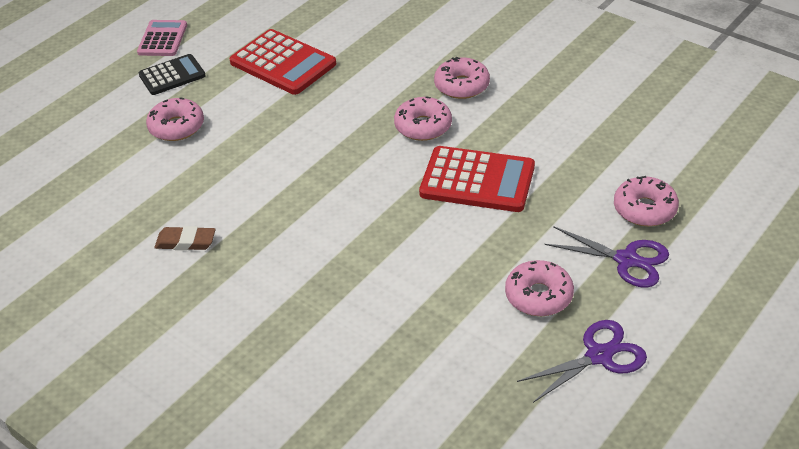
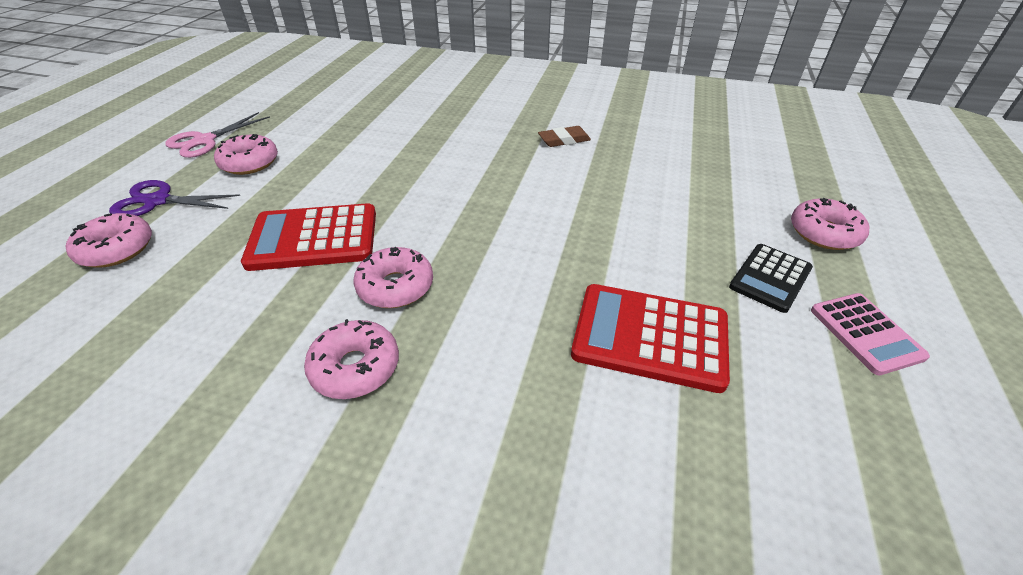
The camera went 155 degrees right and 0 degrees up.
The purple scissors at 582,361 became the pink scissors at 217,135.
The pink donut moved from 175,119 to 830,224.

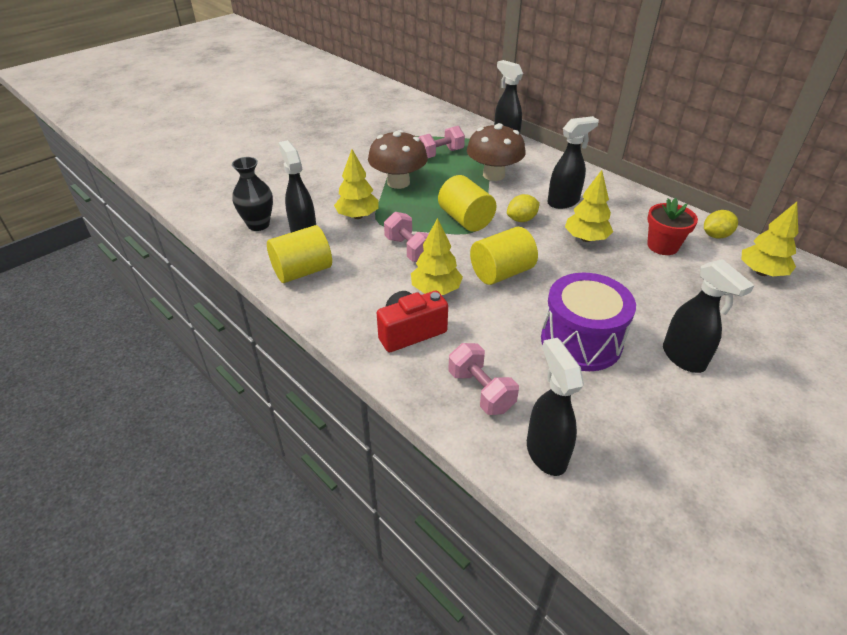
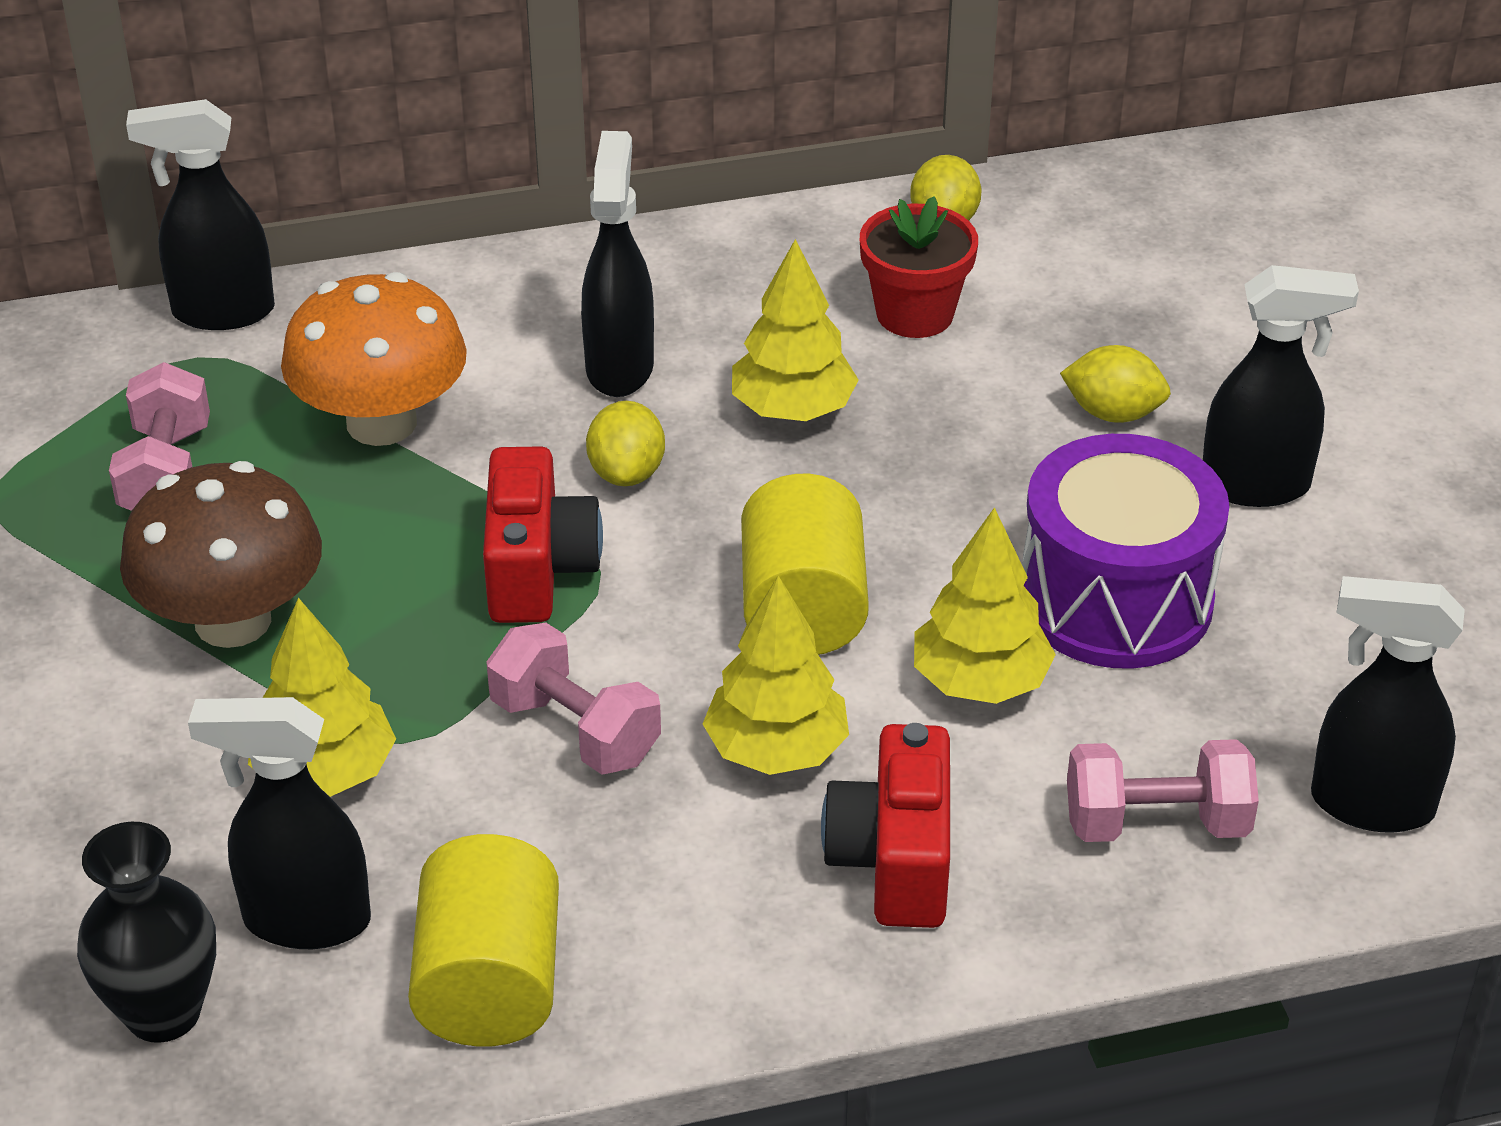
The camera went 60 degrees left and 0 degrees up.
The brown mushroom at 496,152 became the orange mushroom at 374,359.
The yellow cylinder at 467,203 was replaced by the red camera at 543,534.
The pink dumbbell at 406,237 turned 45 degrees clockwise.
The yellow tree moved from 769,239 to 985,605.
The yellow lemon at 1115,384 appeared.

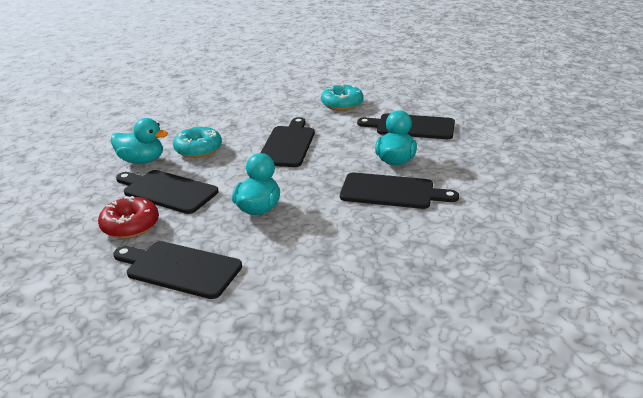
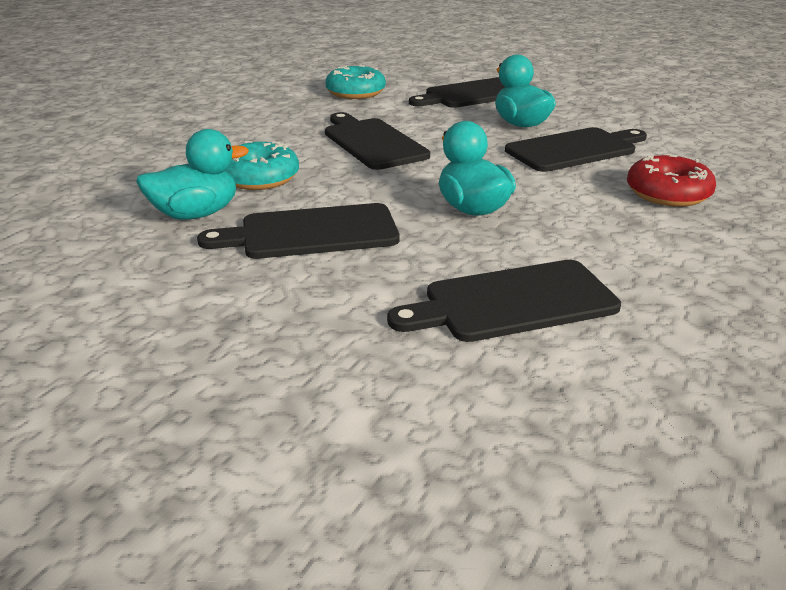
The camera went 40 degrees left and 0 degrees up.
The red donut moved from 128,217 to 671,180.

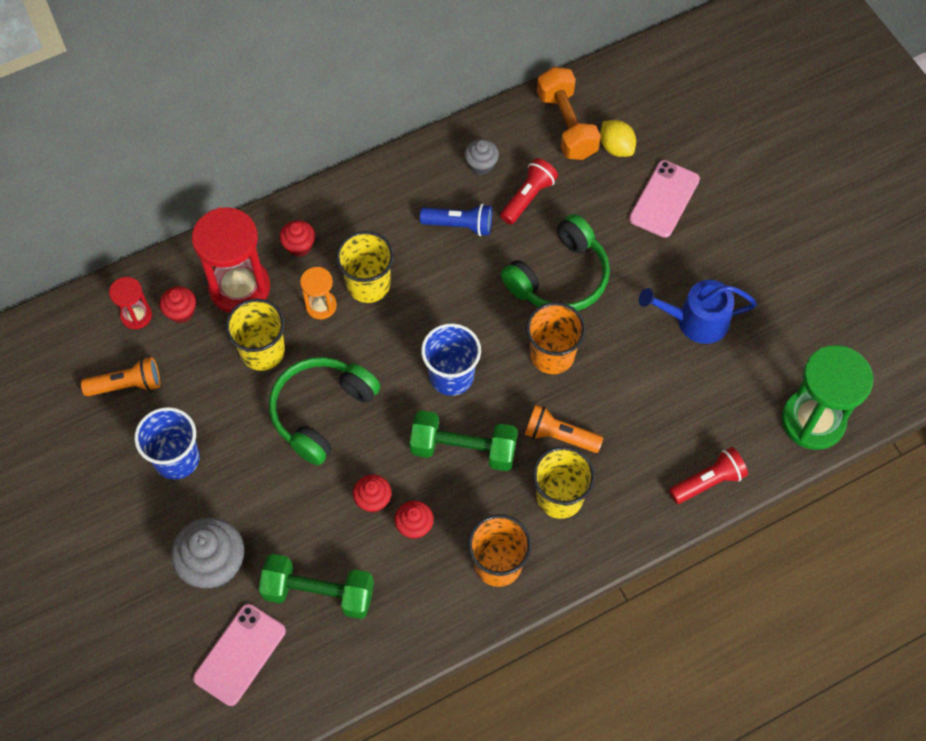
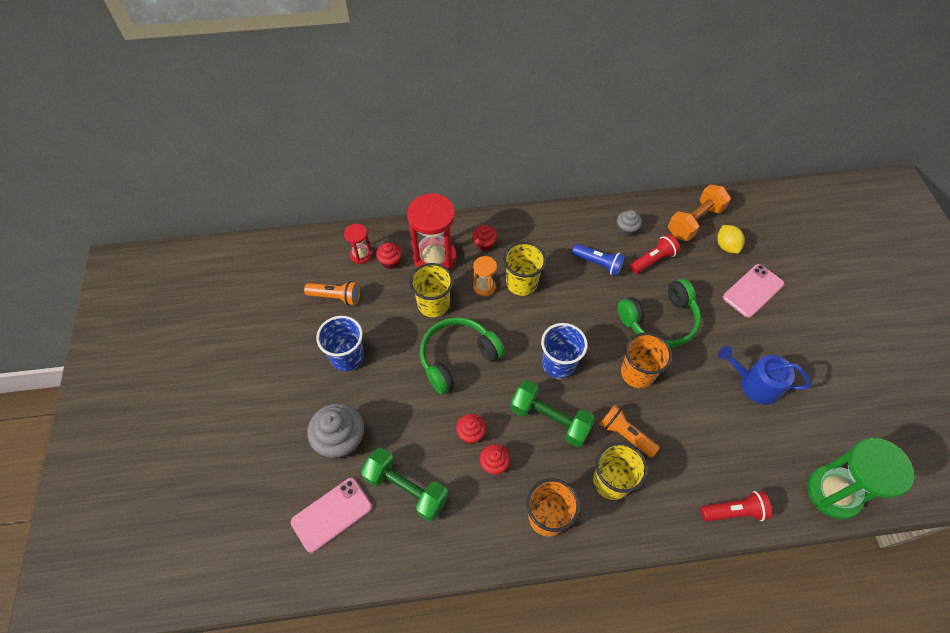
The camera went 20 degrees right and 5 degrees down.
The orange dumbbell at 569,113 turned 45 degrees clockwise.

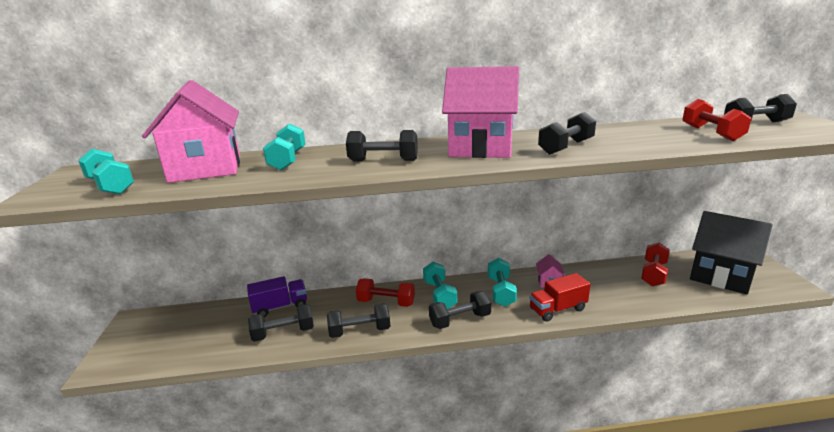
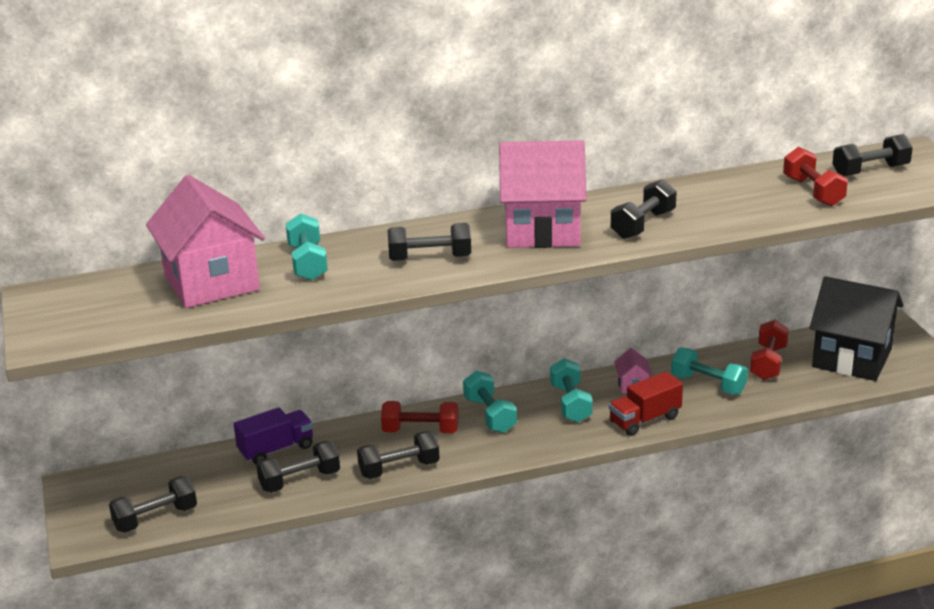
The camera went 10 degrees left and 5 degrees up.
The black dumbbell moved from 460,310 to 153,504.
The turquoise dumbbell moved from 106,171 to 709,371.

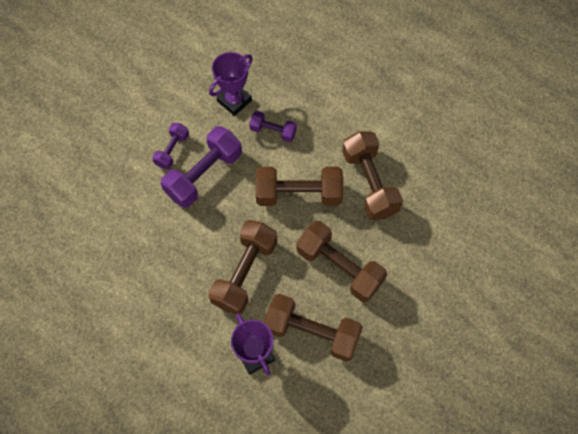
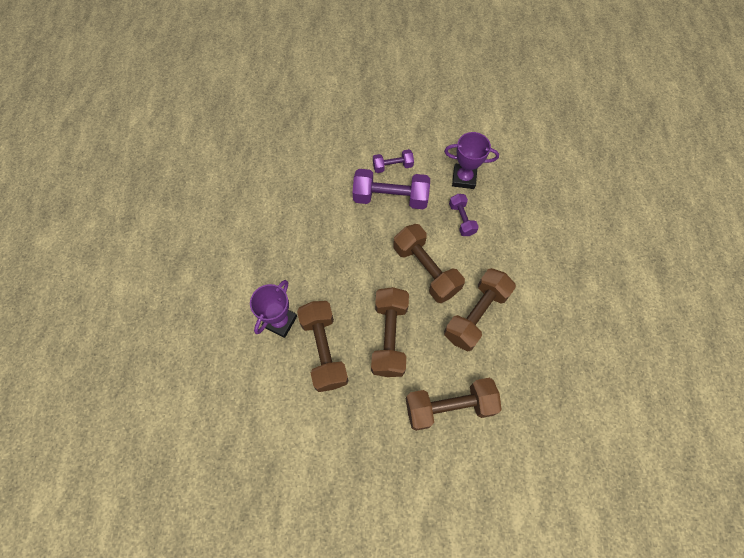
The camera went 55 degrees right and 0 degrees up.
The brown dumbbell moved from 243,267 to 454,404.

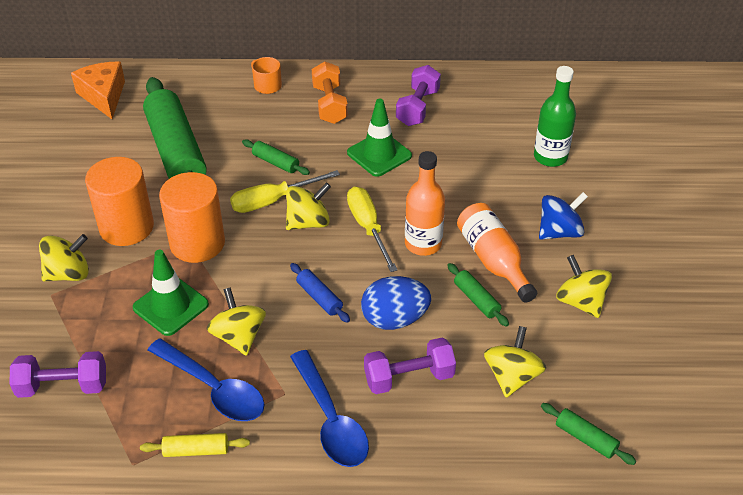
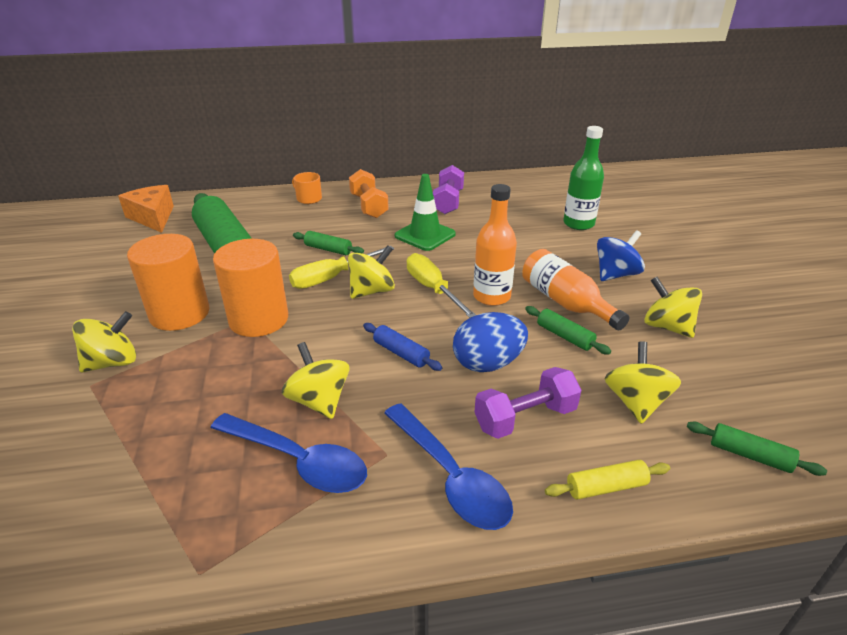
The camera went 10 degrees left and 10 degrees down.
The yellow rolling pin moved from 195,445 to 607,479.
The purple dumbbell at 57,374 disappeared.
The green traffic cone at 171,293 disappeared.

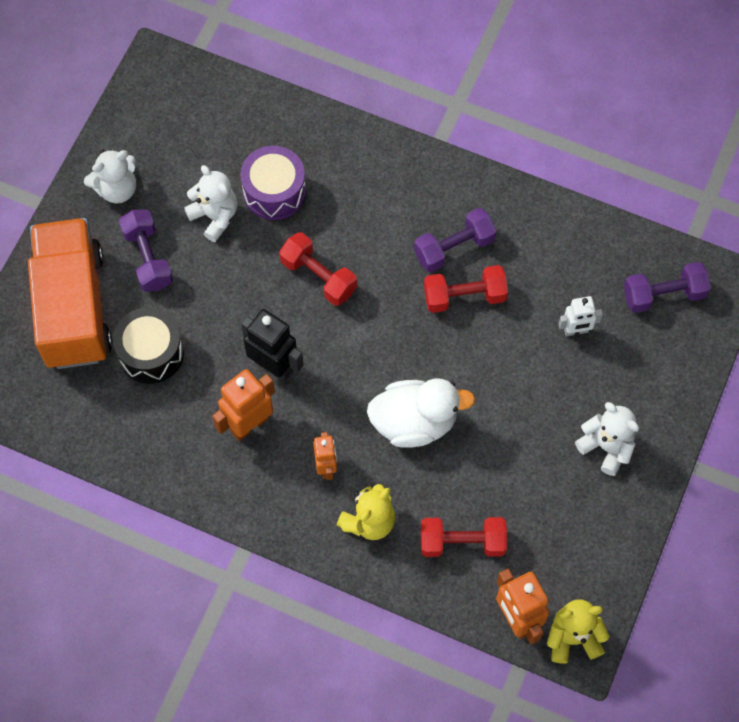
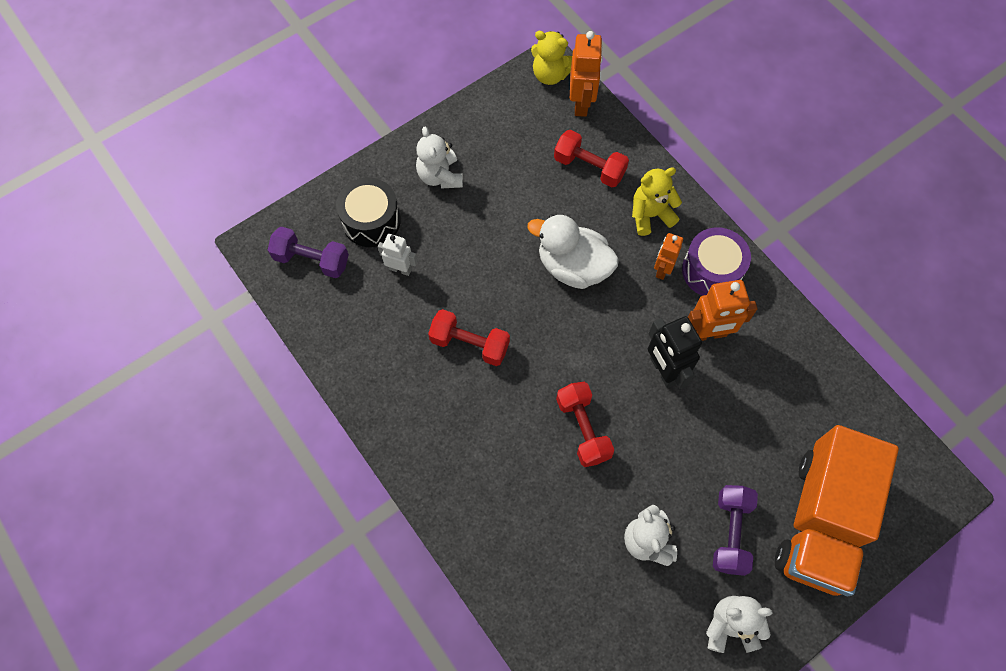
The camera went 150 degrees left and 0 degrees up.
The black drum moved from 148,346 to 368,212.
The purple drum moved from 273,183 to 716,261.
The purple dumbbell at 455,240 disappeared.

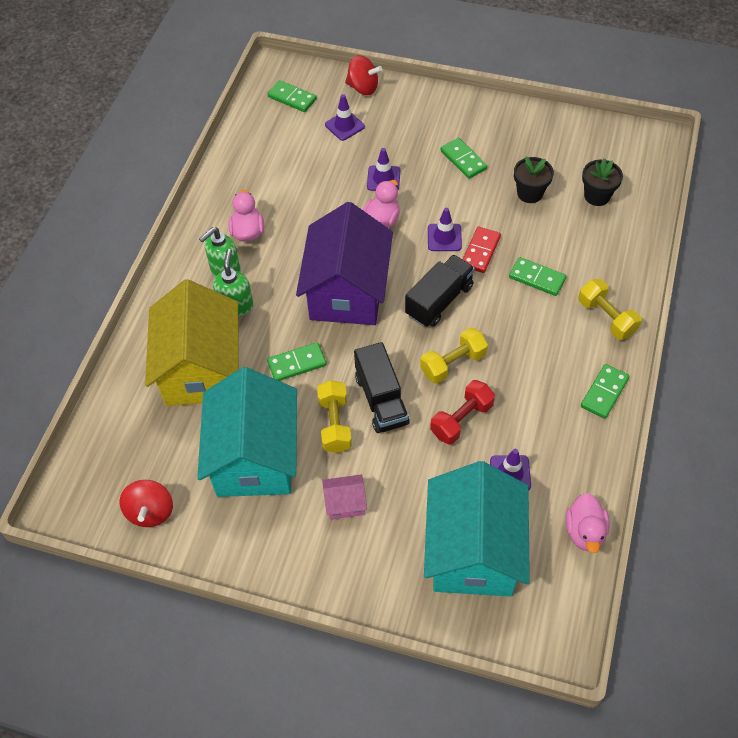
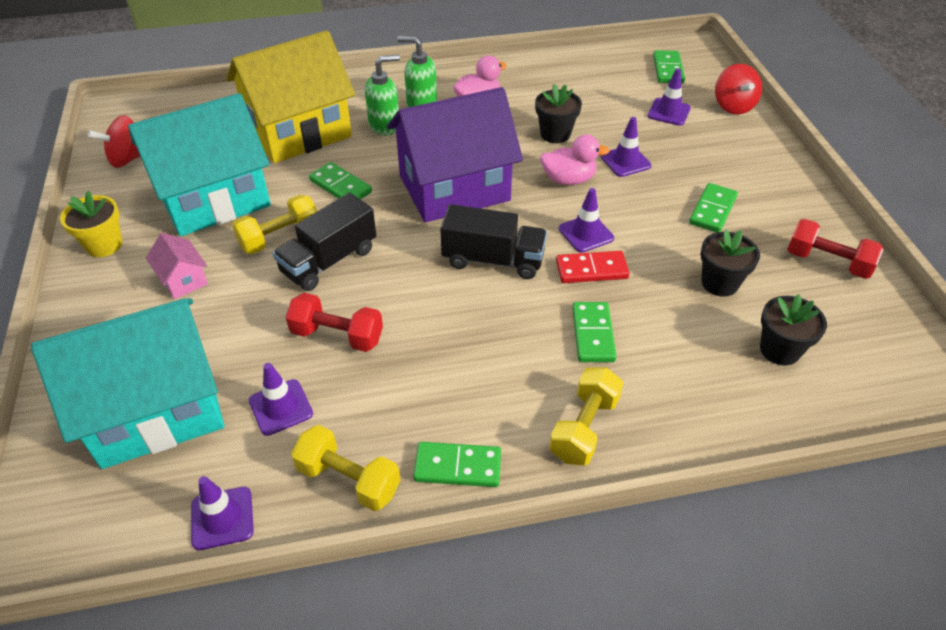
The camera went 60 degrees right and 10 degrees down.
The yellow flower pot at 91,224 appeared.
The pink duck at 587,523 was replaced by the purple traffic cone at 222,513.
The yellow dumbbell moved from 454,356 to 345,468.
The black flower pot at 558,113 appeared.
The red dumbbell at 835,249 appeared.

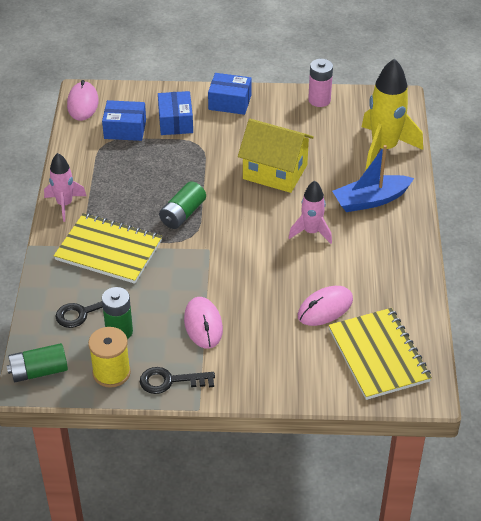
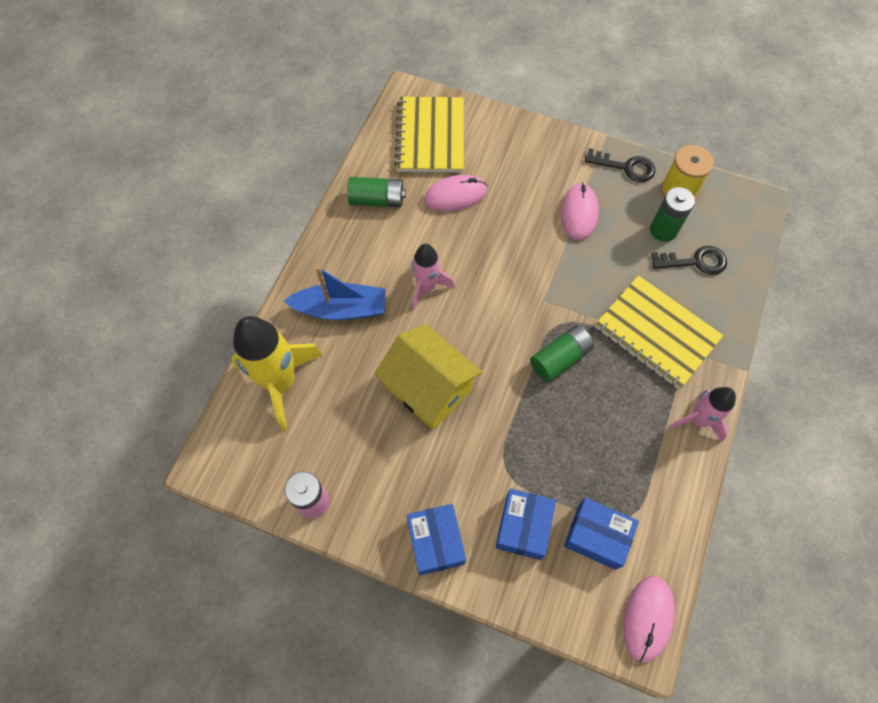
The camera went 160 degrees left and 20 degrees up.
The green battery moved from 37,362 to 376,192.
The blue box at 230,94 turned 45 degrees clockwise.

